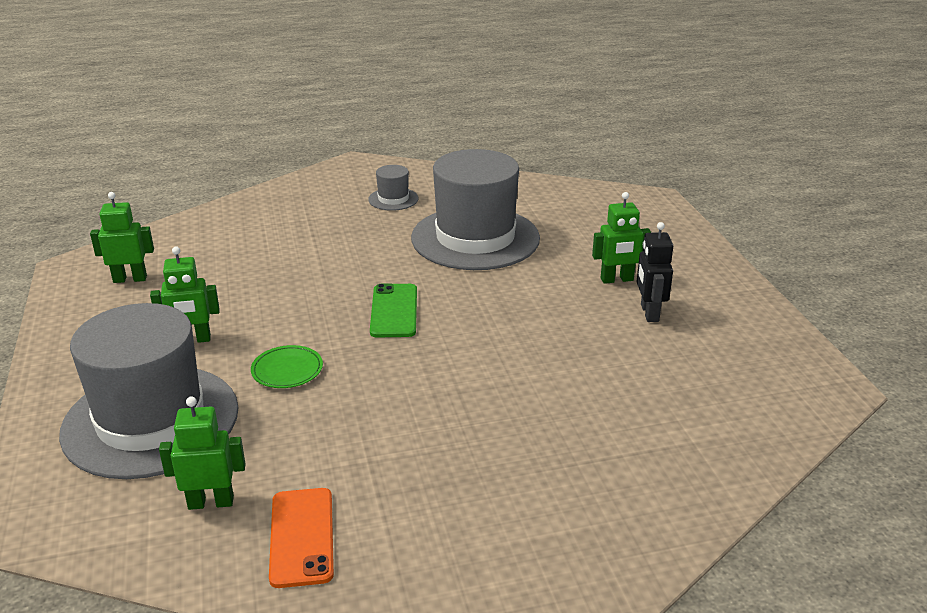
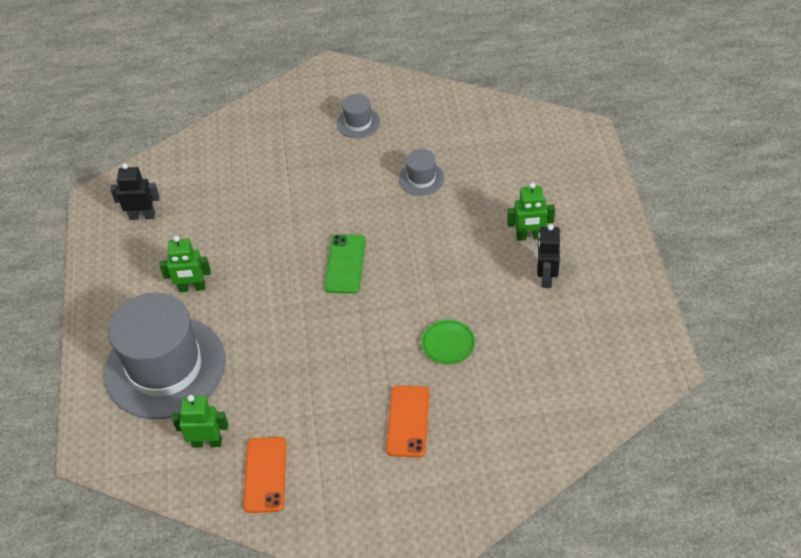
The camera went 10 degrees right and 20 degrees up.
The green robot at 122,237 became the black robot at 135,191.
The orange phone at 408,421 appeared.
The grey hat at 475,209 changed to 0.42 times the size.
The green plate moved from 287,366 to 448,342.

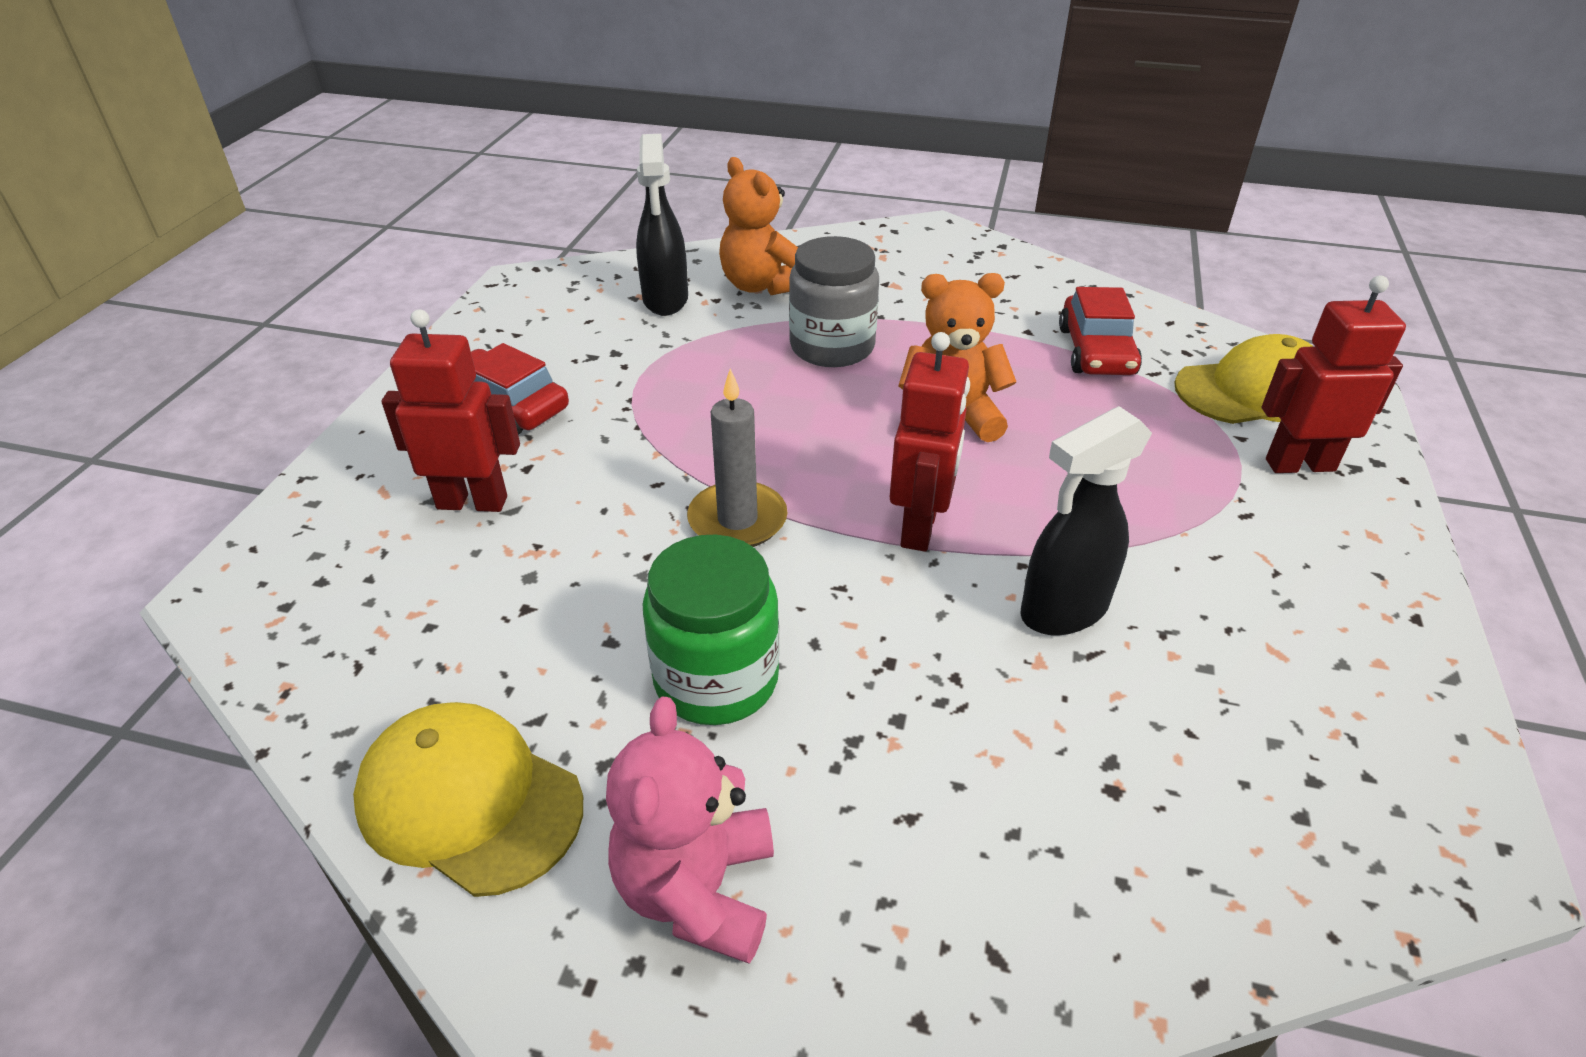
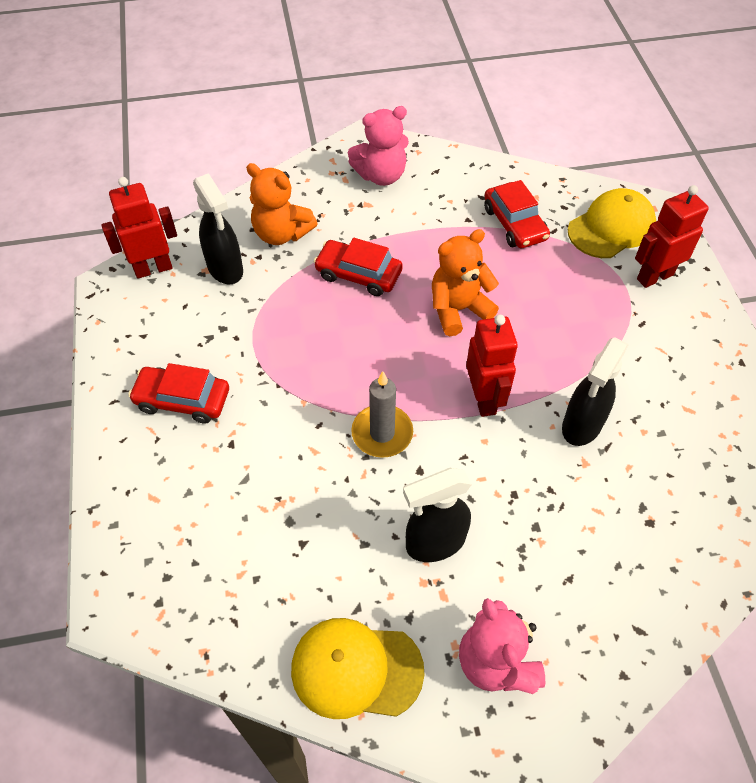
The camera went 25 degrees left and 15 degrees up.
The red robot moved from 450,410 to 139,228.
The grey jar at 834,301 was replaced by the red car at 358,267.
The pink teddy bear at 378,146 appeared.
The green jar at 711,630 was replaced by the black spray bottle at 437,515.

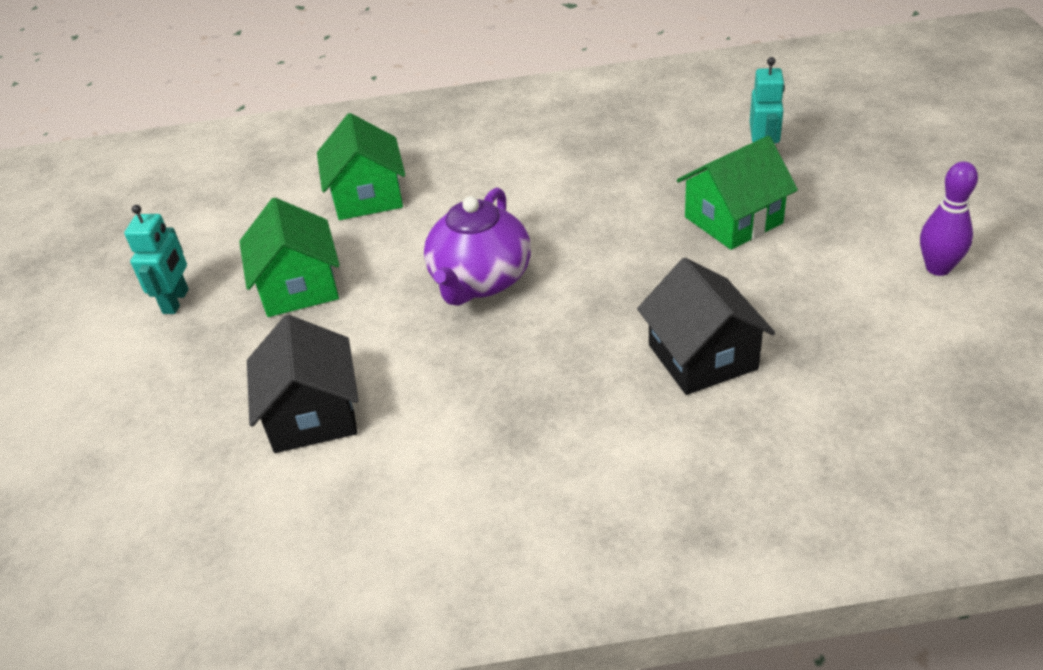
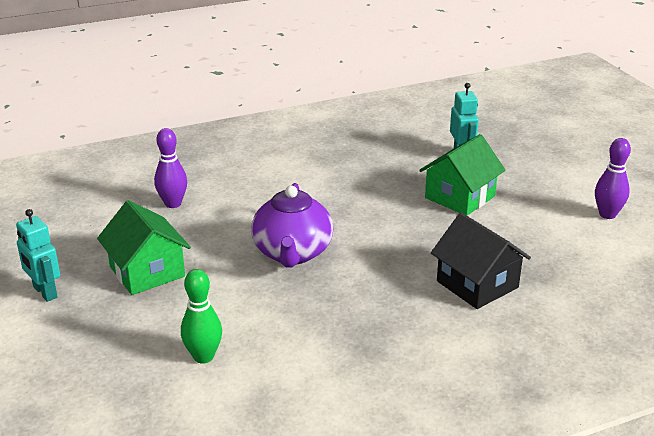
The camera went 20 degrees left and 10 degrees down.
The turquoise robot at 156,259 turned 150 degrees clockwise.
The green house at 361,166 was replaced by the purple bowling pin at 170,168.
The black house at 303,384 was replaced by the green bowling pin at 201,316.

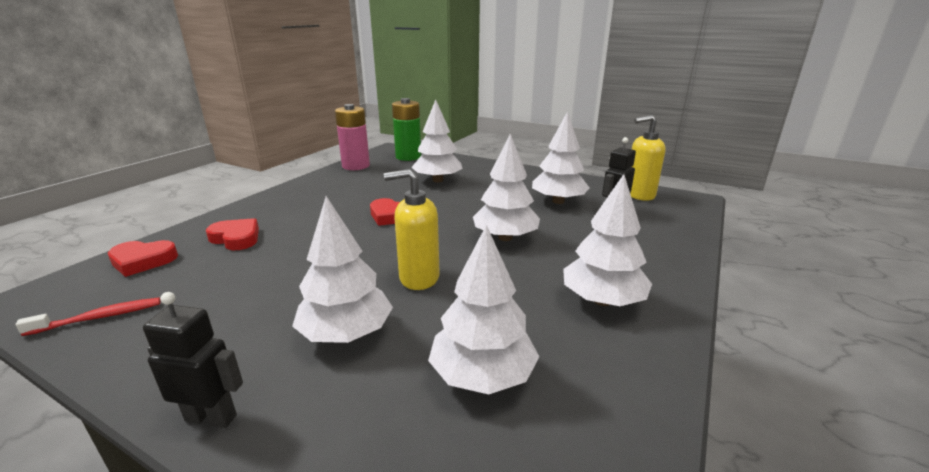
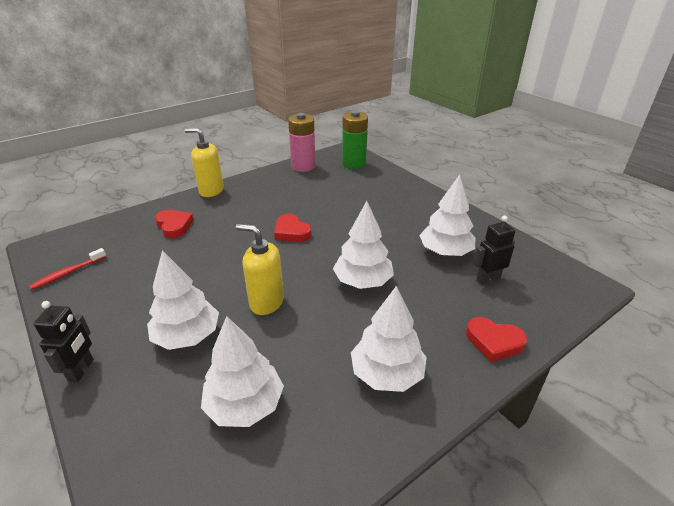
The camera went 25 degrees right and 10 degrees up.
The red toothbrush at 87,316 turned 135 degrees clockwise.
The black robot at 193,360 turned 60 degrees clockwise.
The yellow soap dispenser moved from 648,158 to 204,162.
The red heart moved from 143,258 to 496,339.
The white tree at 437,140 disappeared.

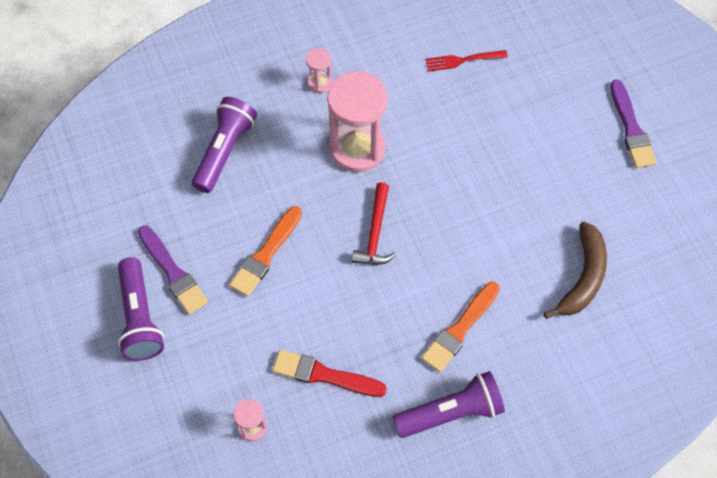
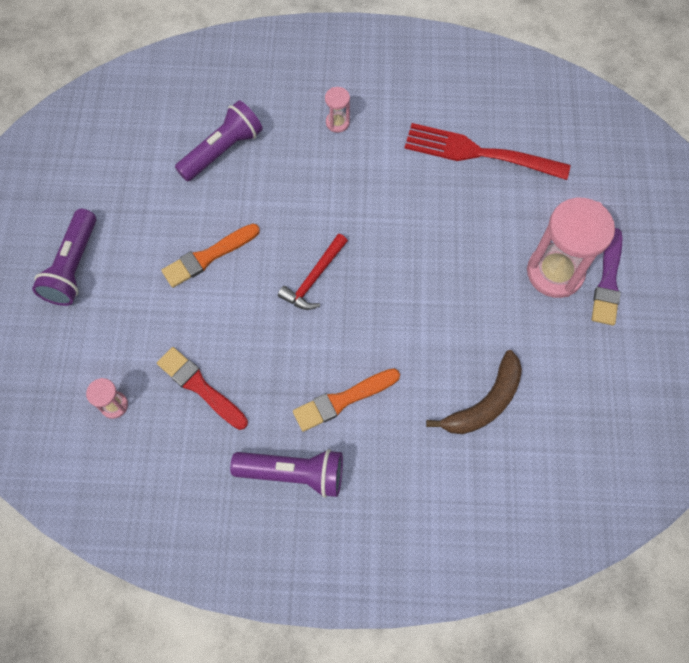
The camera went 25 degrees right and 5 degrees up.
The red fork at 466,61 changed to 1.98 times the size.
The pink hourglass moved from 357,121 to 571,248.
The purple brush at 173,270 disappeared.

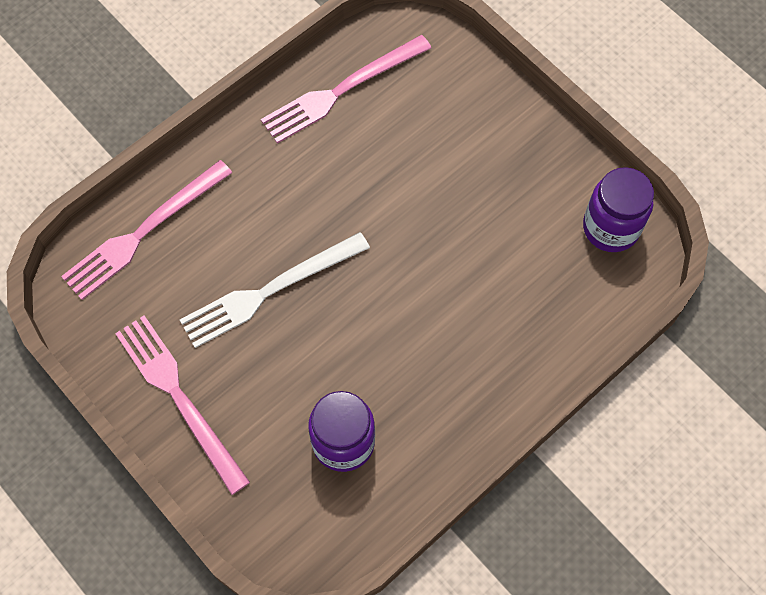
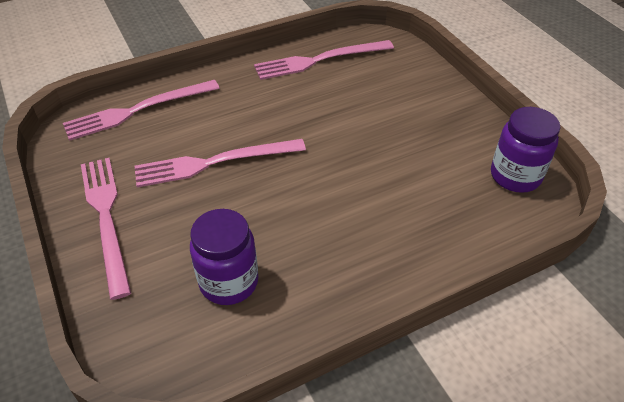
The camera went 15 degrees right and 20 degrees down.
The white fork at 275,290 became the pink fork at 220,163.

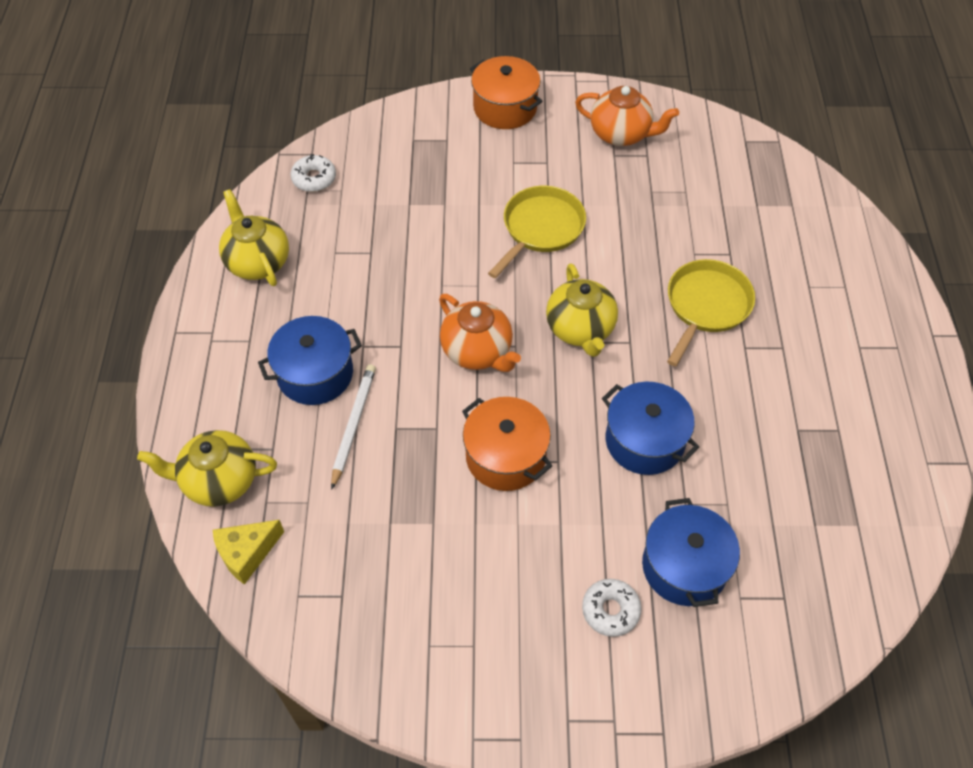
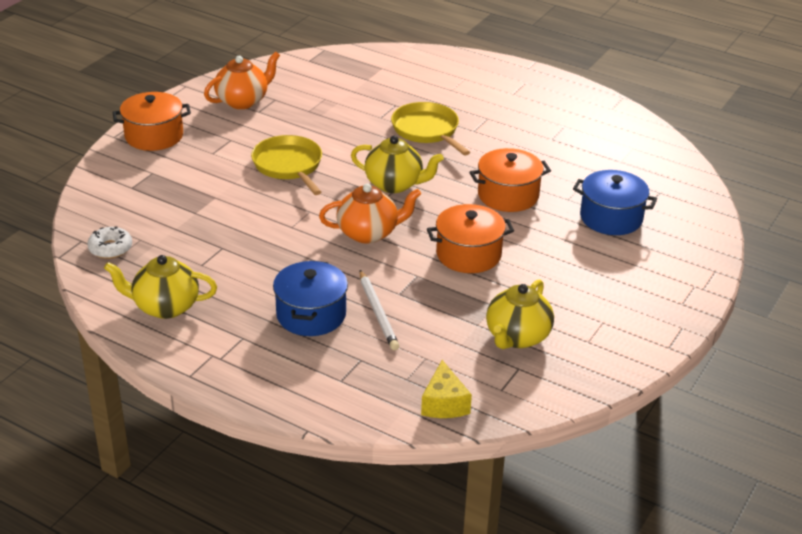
The camera went 60 degrees left and 20 degrees down.
The white pencil at 353,427 turned 150 degrees counterclockwise.
The blue pot at 650,428 became the orange pot at 510,180.
The yellow teapot moved from 207,468 to 520,314.
The white donut at 612,608 disappeared.

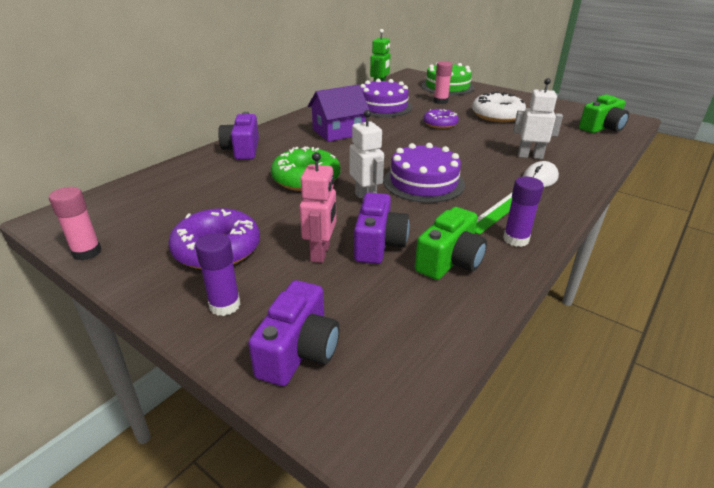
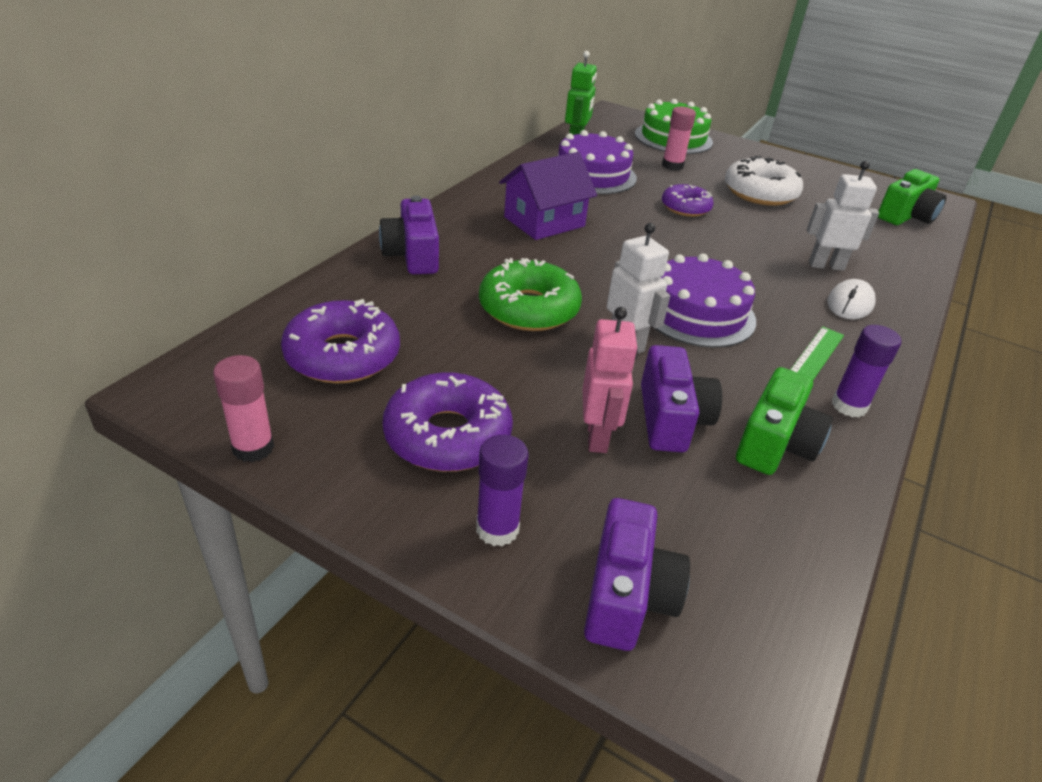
The camera went 10 degrees left and 5 degrees up.
The purple donut at 340,341 appeared.

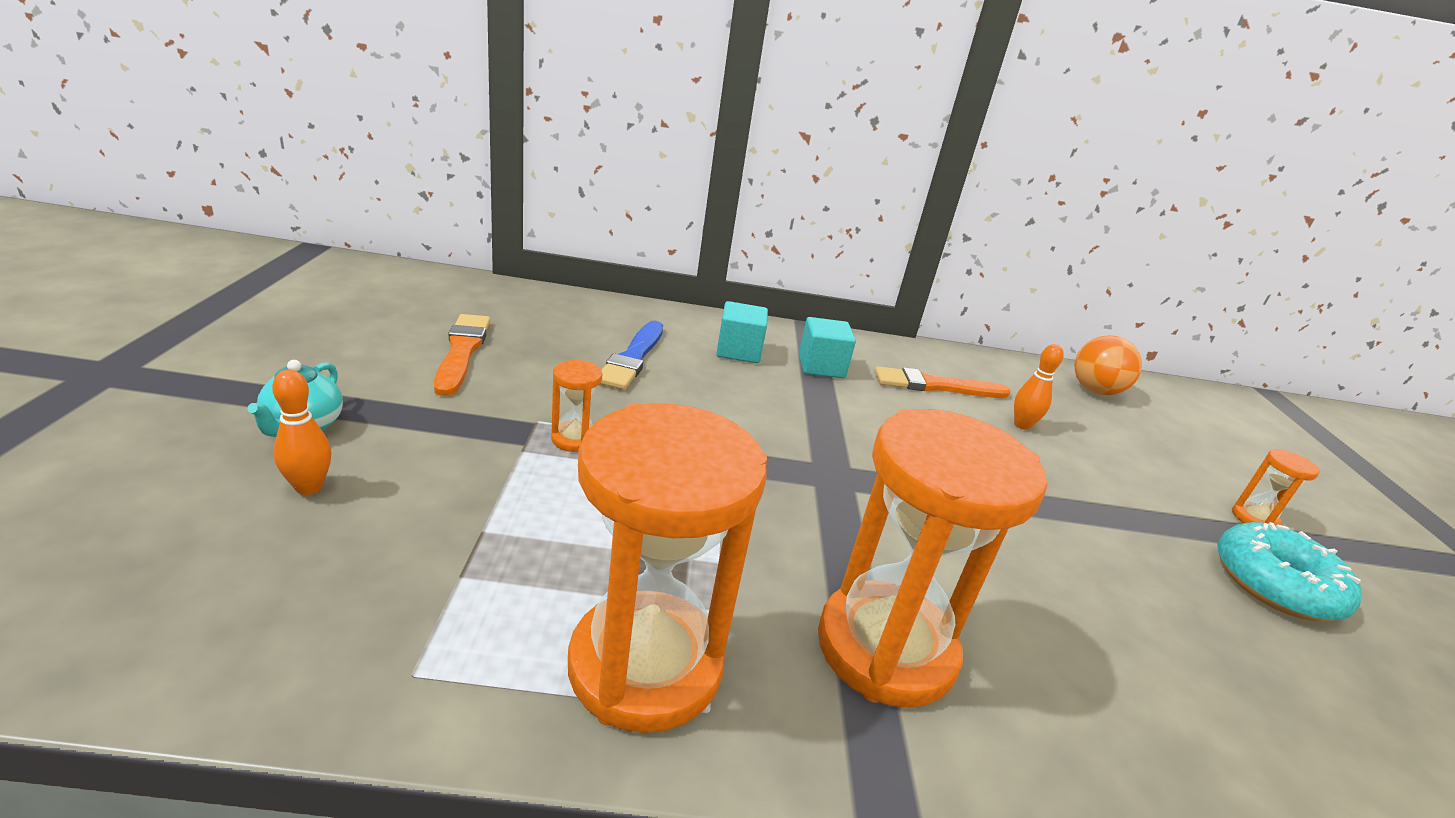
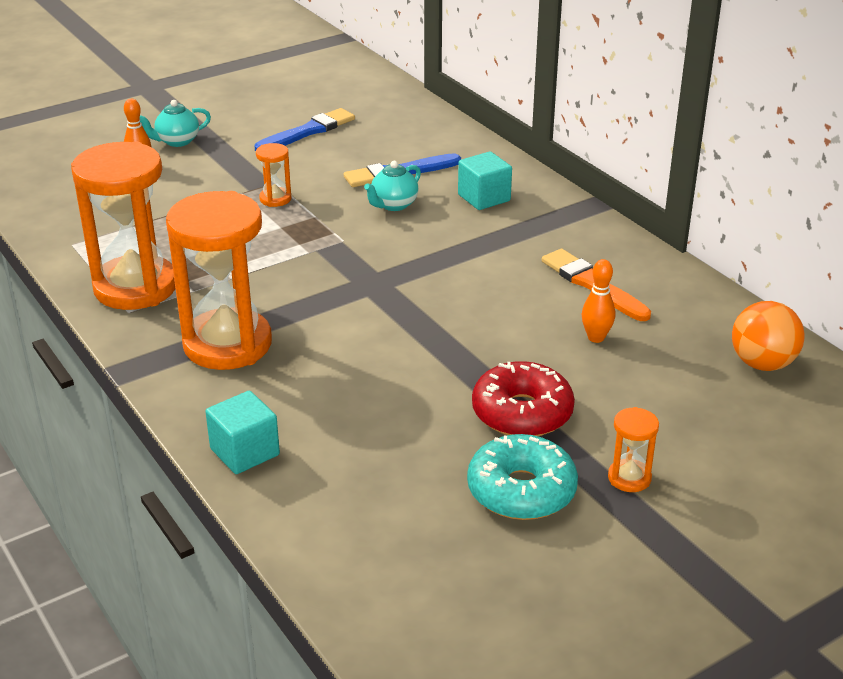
The camera went 60 degrees right and 5 degrees up.
The turquoise cube moved from 827,347 to 242,432.
The orange brush at 462,355 became the blue brush at 305,129.
The turquoise teapot at 392,186 appeared.
The red donut at 523,398 appeared.

